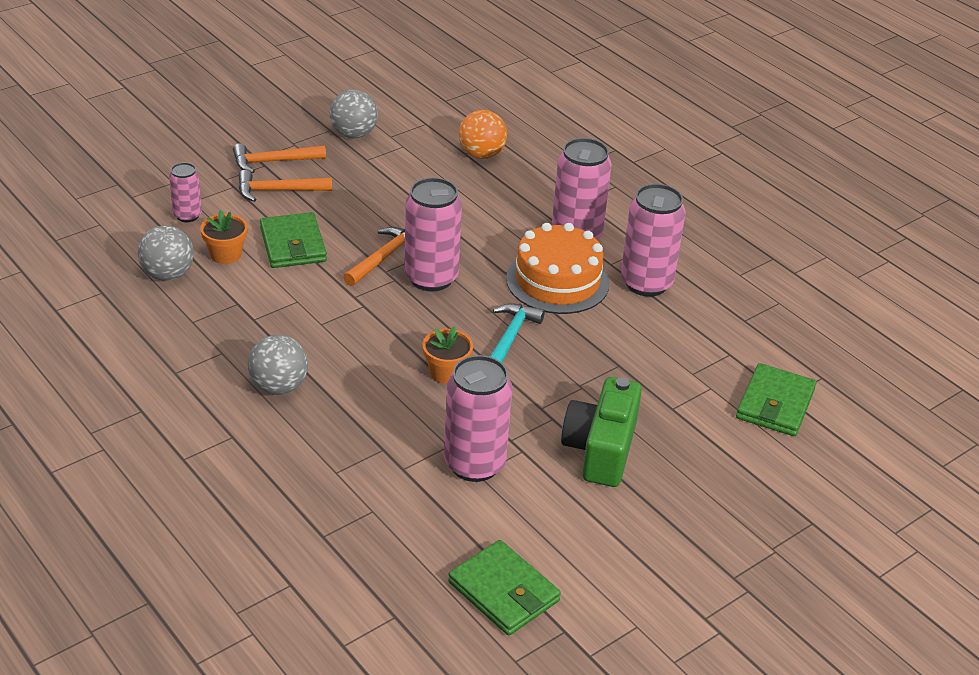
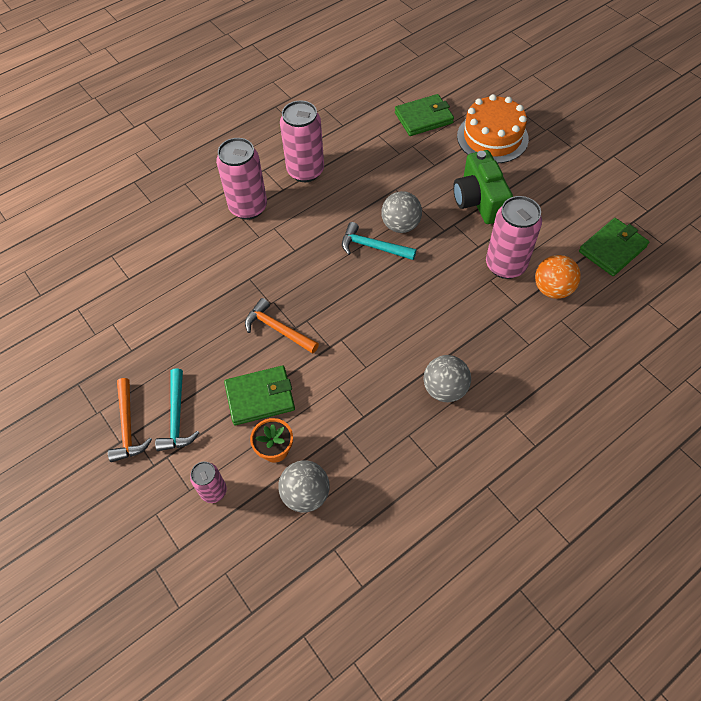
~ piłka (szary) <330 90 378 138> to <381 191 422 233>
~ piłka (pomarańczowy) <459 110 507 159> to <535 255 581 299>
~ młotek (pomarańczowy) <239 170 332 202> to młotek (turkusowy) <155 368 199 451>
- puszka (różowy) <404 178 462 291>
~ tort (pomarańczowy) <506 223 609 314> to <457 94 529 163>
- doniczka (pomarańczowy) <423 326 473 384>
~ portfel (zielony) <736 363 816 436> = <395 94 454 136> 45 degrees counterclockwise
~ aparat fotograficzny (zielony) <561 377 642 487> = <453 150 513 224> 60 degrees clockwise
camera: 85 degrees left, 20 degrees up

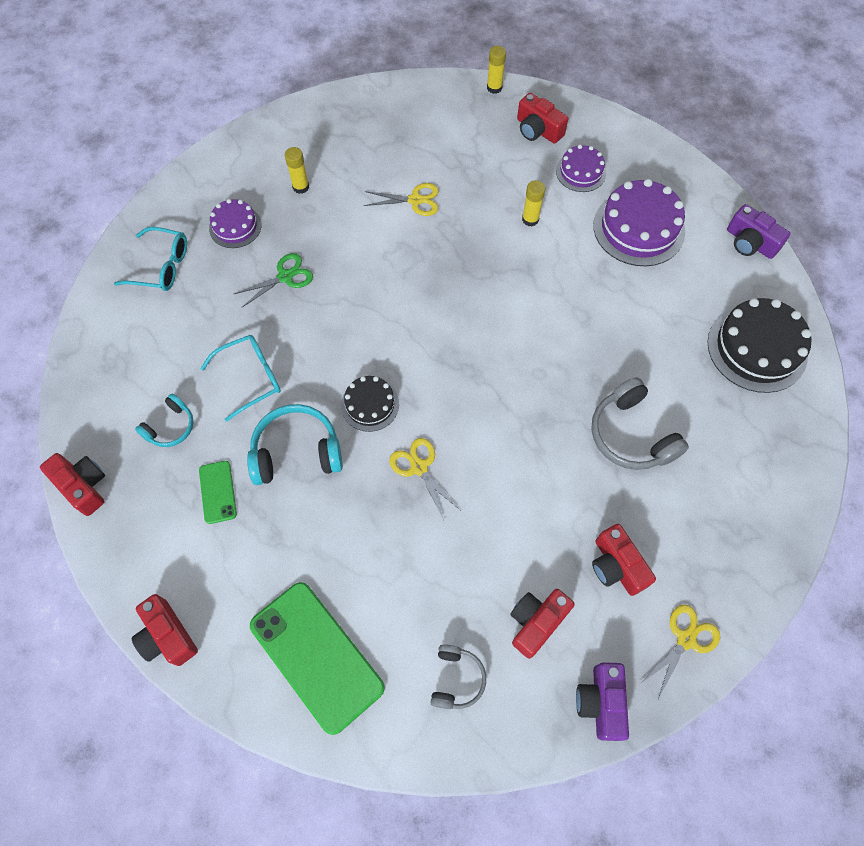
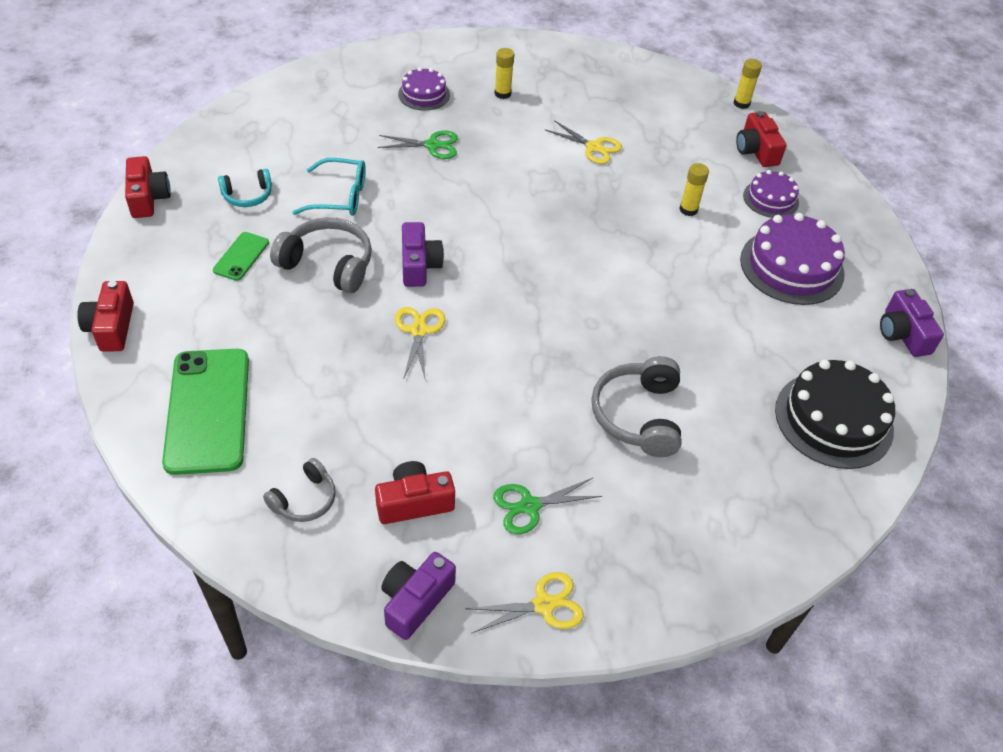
- okulary (turkusowy) <114 227 187 291>
~ tort (czarny) <341 376 399 432> to aparat fotograficzny (fioletowy) <402 222 444 287>
~ słuchawki (turkusowy) <247 404 343 485> to słuchawki (szary) <270 217 372 293>
~ aparat fotograficzny (czerwony) <592 524 656 596> to nożyczki (zielony) <493 478 602 534>
camera: 30 degrees right, 15 degrees down

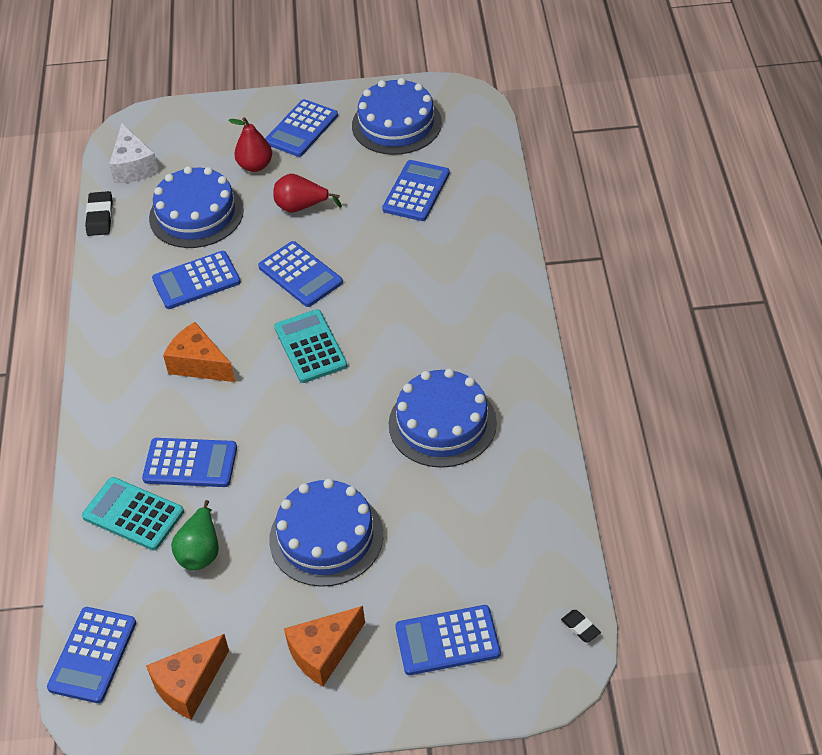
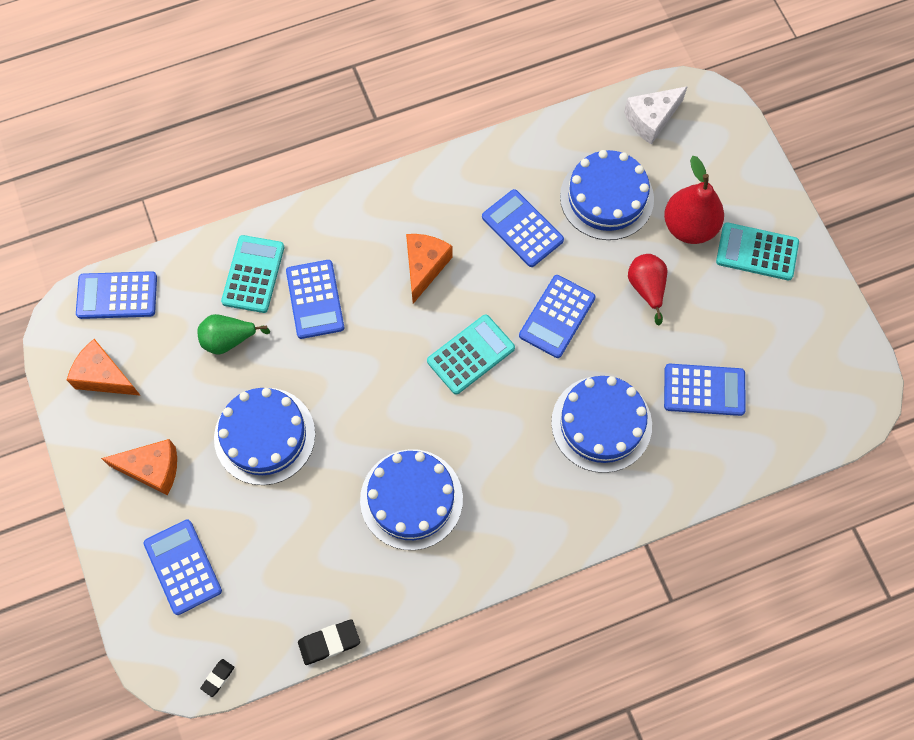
~ tort (niebieski) <352 78 442 155> to <551 376 652 473>
~ kalkulator (niebieski) <265 99 338 157> to kalkulator (turkusowy) <716 222 799 281>
~ gruszka (czerwony) <228 117 272 172> = <664 156 724 244> x1.50
~ gumka do mazania (czarny) <85 191 113 236> to <298 619 360 665>
~ ser (pomarańczowy) <284 606 365 687> = <101 439 177 496> 150 degrees clockwise
camera: 70 degrees right, 20 degrees up

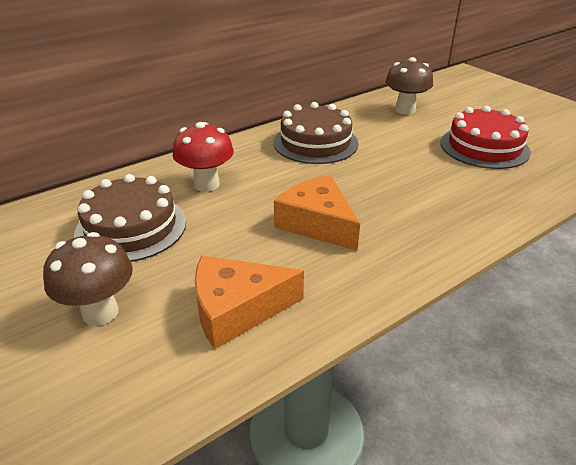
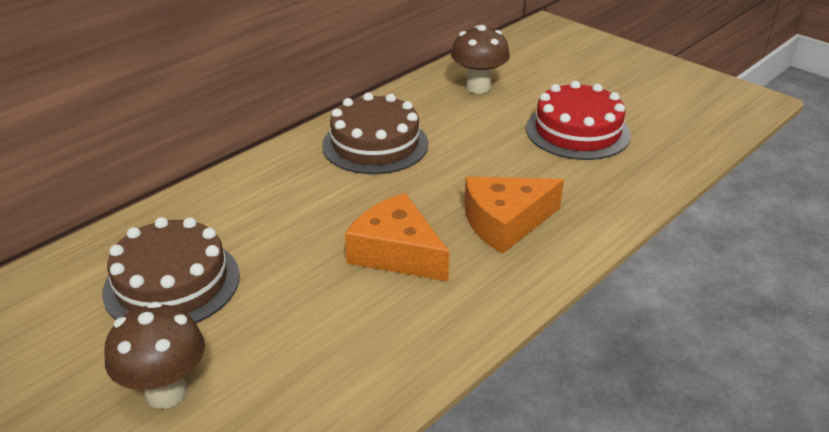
- grzyb (czerwony) <173 122 234 192>
~ ser (pomarańczowy) <194 255 304 349> to <464 177 564 254>
camera: 10 degrees left, 0 degrees up

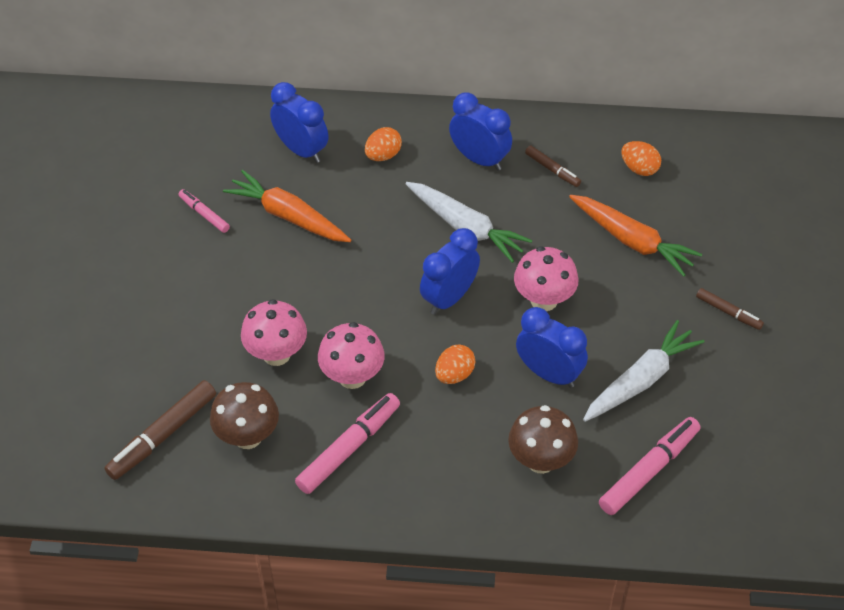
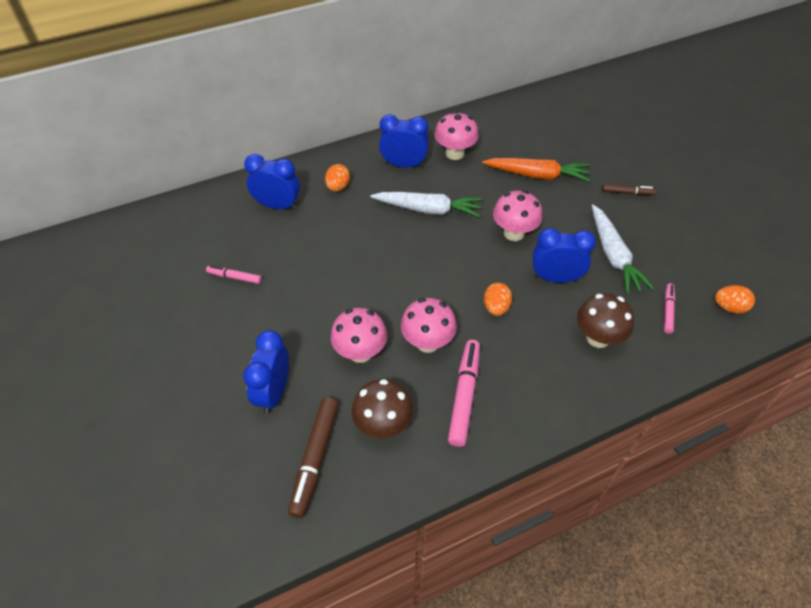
~ jajko (pomarańczowy) <621 141 661 176> to <715 285 755 314>
~ flamaster (brązowy) <525 146 581 187> to grzyb (różowy) <434 111 479 160>
- marchewka (pomarańczowy) <223 170 351 242>
~ budzik (niebieski) <420 228 480 315> to <243 330 289 414>
~ marchewka (biały) <583 320 704 422> = <592 205 654 294> 150 degrees clockwise
~ flamaster (różowy) <599 417 700 515> = <664 283 675 334> x0.56
camera: 30 degrees left, 0 degrees up

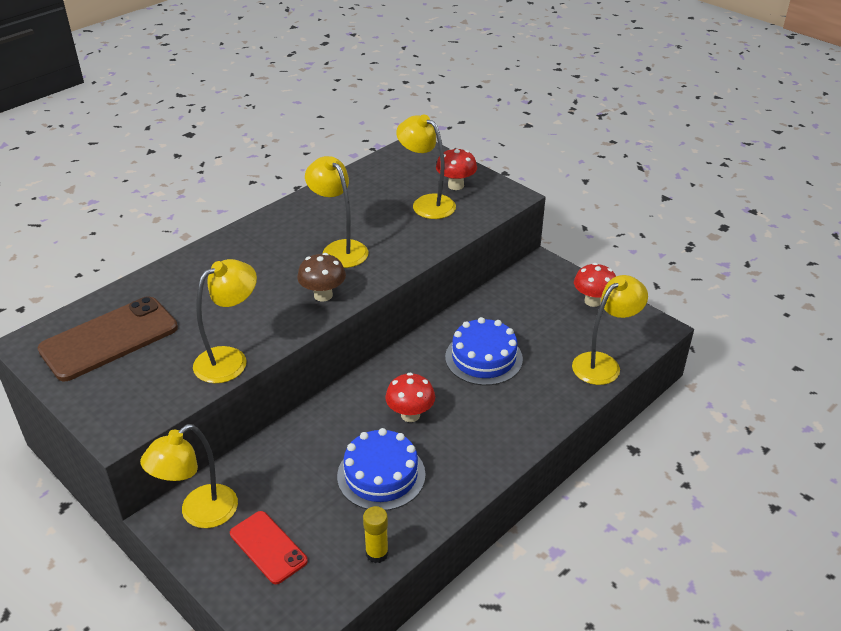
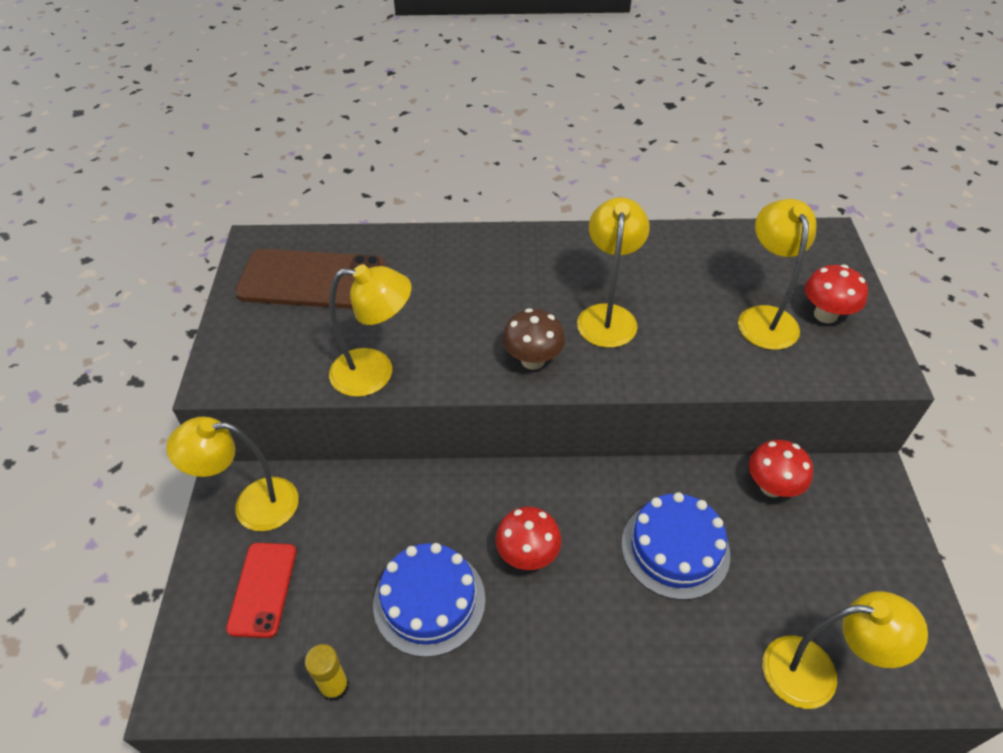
~ grzyb (czerwony) <574 263 616 307> to <749 440 813 497>
camera: 45 degrees right, 10 degrees up

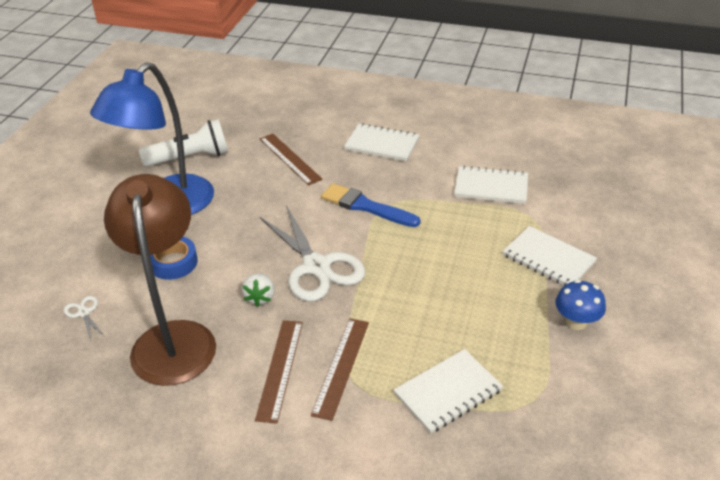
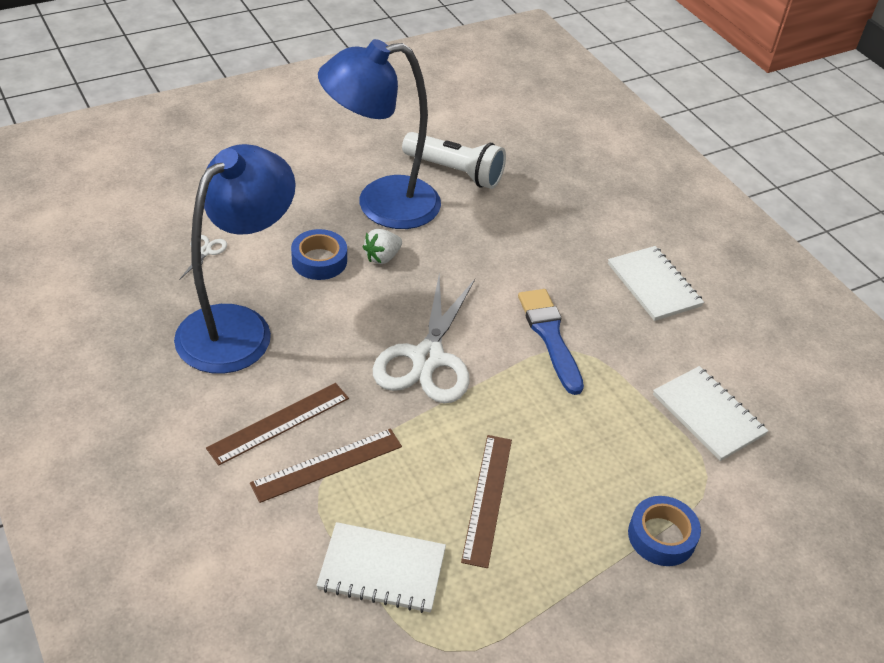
~ linijka (brązowy) <260 134 323 185> to <461 435 512 568>
~ lampka (brązowy) <104 174 216 386> to lampka (niebieski) <174 144 296 374>
~ zeszyt (biały) <502 226 597 286> to taśma klejąca (niebieski) <628 496 701 566>
~ truskawka (biały) <242 273 275 307> to <363 229 402 264>
- grzyb (niebieski) <555 280 606 330>
camera: 40 degrees right, 5 degrees up

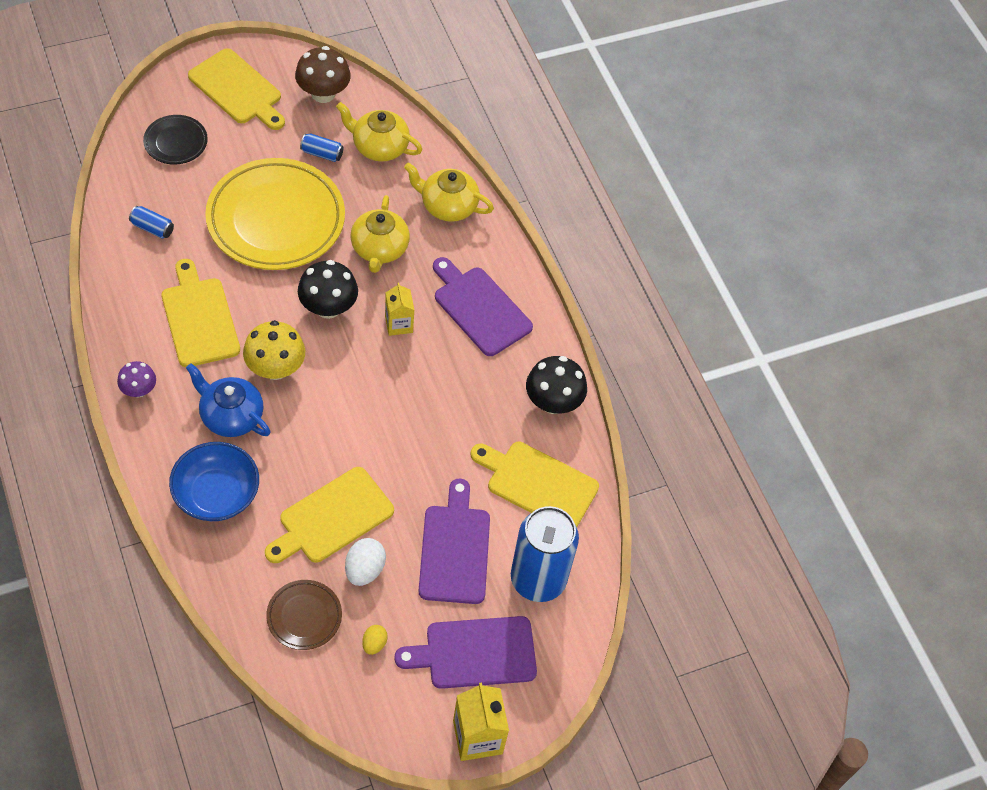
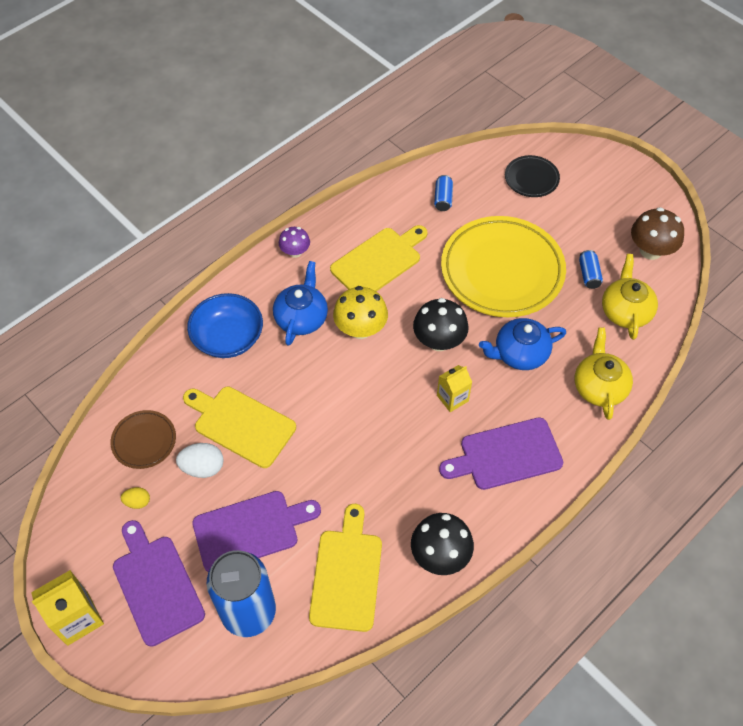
- deska do krojenia (żółty) <188 48 285 130>
~ imbryk (żółty) <350 195 410 273> to imbryk (niebieski) <479 318 566 370>
~ deska do krojenia (fioletowy) <433 257 533 356> = <439 417 563 490> 135 degrees counterclockwise
camera: 75 degrees right, 0 degrees up

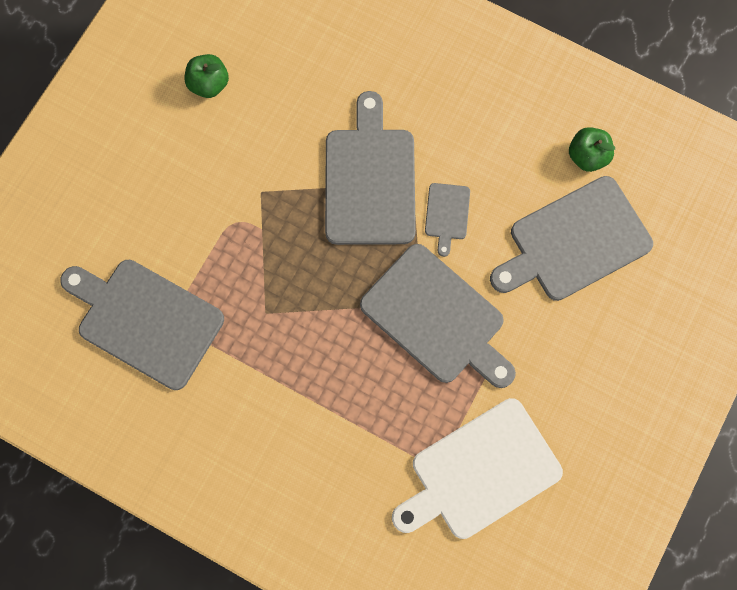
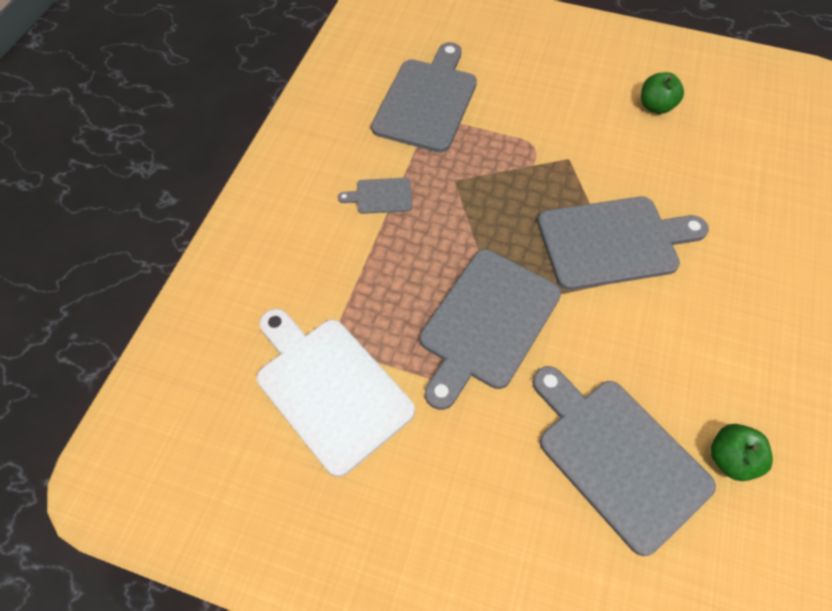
~ deska do krojenia (szary) <425 183 470 257> to <338 178 412 214>
camera: 80 degrees right, 15 degrees down

